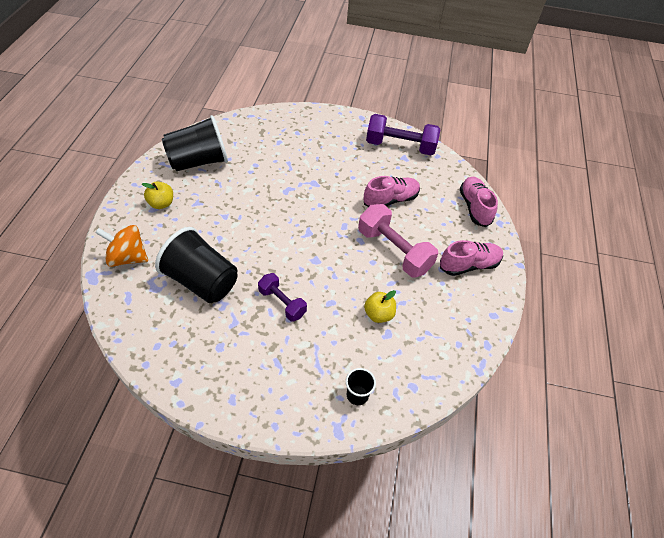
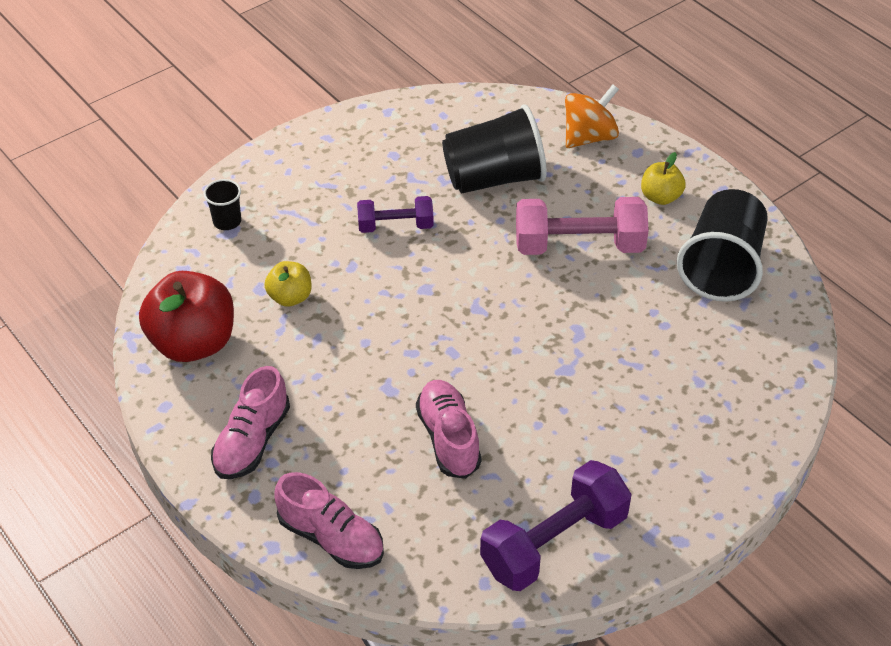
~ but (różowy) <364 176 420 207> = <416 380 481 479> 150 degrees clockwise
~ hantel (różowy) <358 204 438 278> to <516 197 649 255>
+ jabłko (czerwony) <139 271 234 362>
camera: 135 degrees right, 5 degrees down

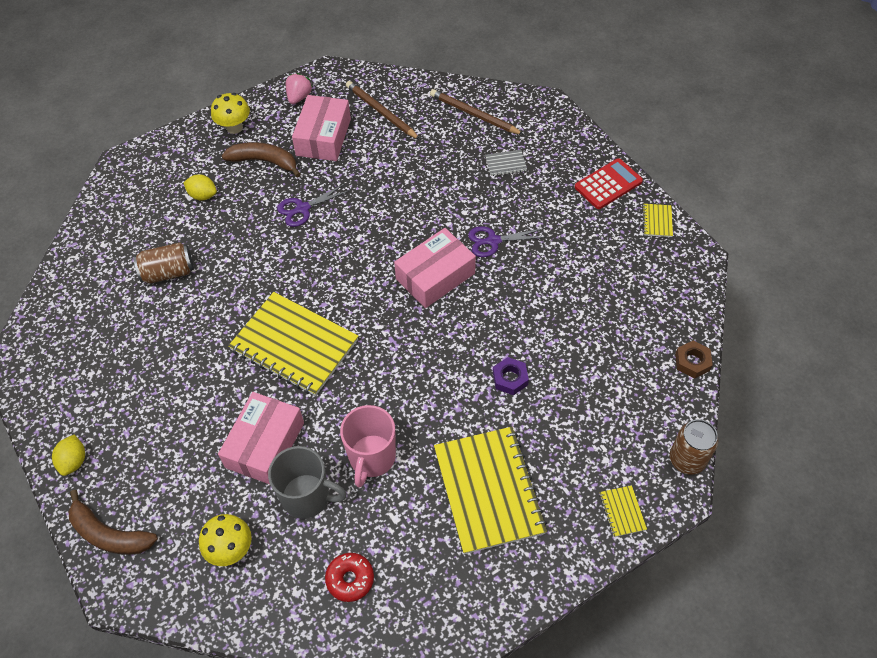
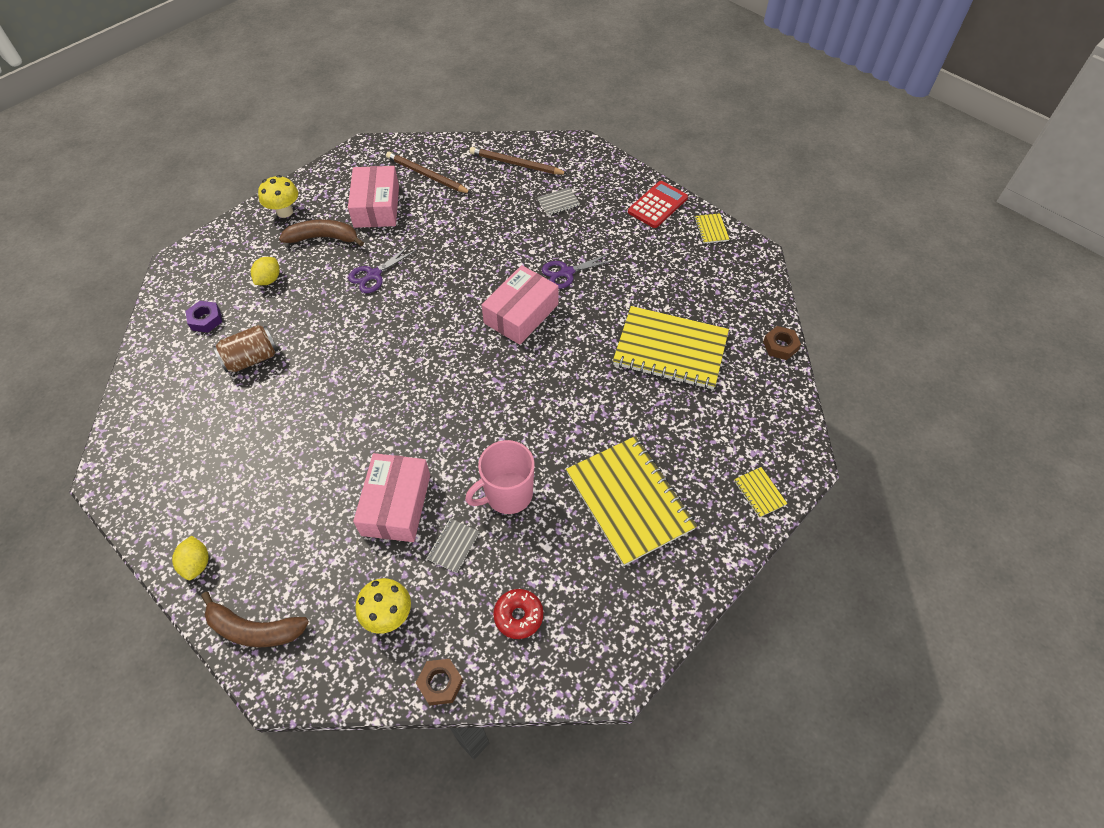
- truskawka (różowy) <286 73 313 104>
~ cytryna (żółty) <183 174 217 200> = <251 257 280 285> 75 degrees counterclockwise
~ zeszyt (żółty) <228 292 358 396> to <613 306 729 389>
~ nakrętka (fioletowy) <493 357 529 395> to <185 301 222 333>
~ kubek (różowy) <340 405 396 488> = <465 440 535 514> 60 degrees clockwise
- puszka (brązowy) <670 419 718 475>
~ kubek (szary) <268 446 347 519> to zeszyt (szary) <426 518 480 573>
+ nakrętka (brązowy) <416 659 463 705>
camera: 15 degrees left, 0 degrees up

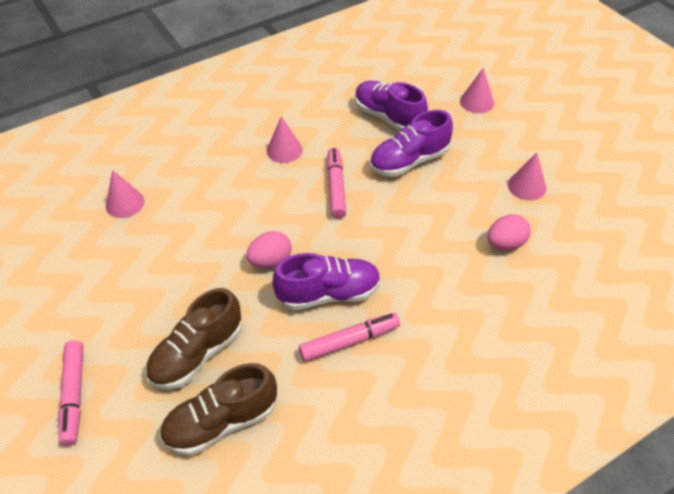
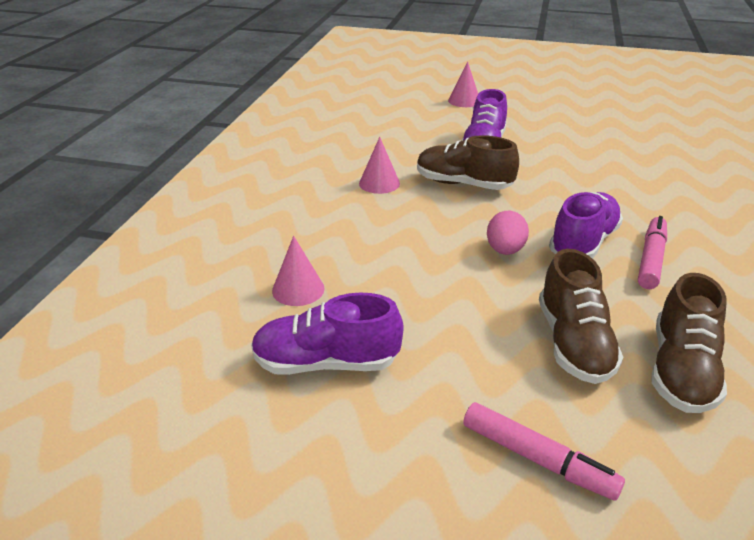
~ but (fioletowy) <355 81 428 131> to <251 293 403 375>
~ flamaster (różowy) <327 148 346 219> to but (brązowy) <417 135 519 190>
- stożek (różowy) <508 152 546 201>
- jajko (różowy) <487 214 531 250>
camera: 45 degrees left, 15 degrees down

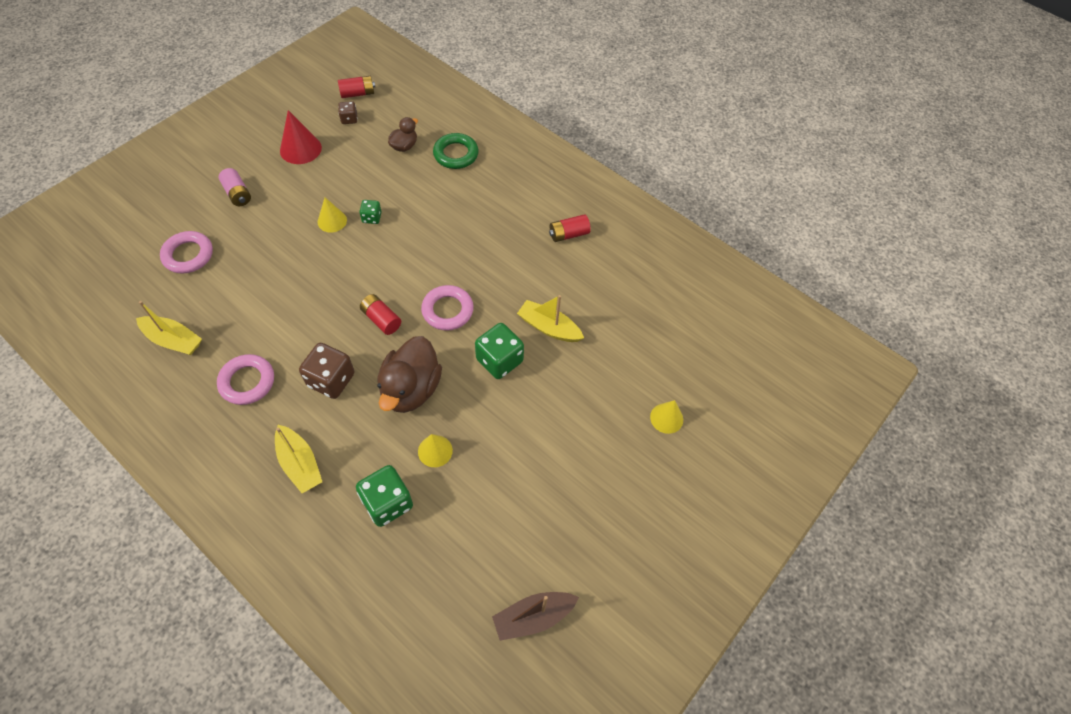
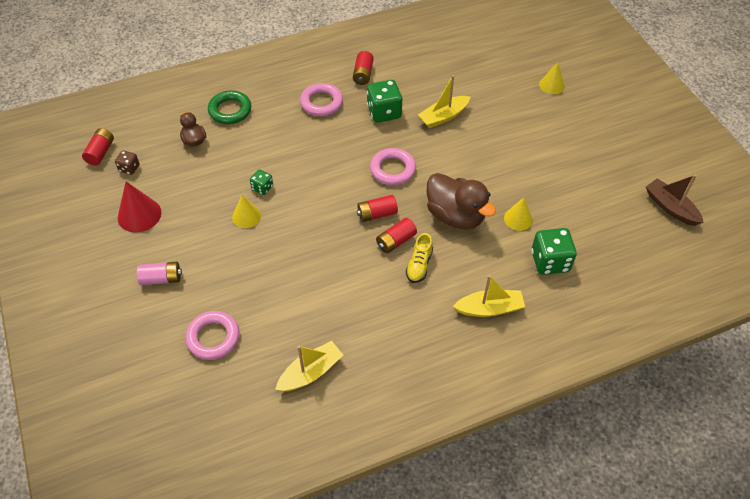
~ kostka do gry (zielony) <475 323 524 379> to <367 80 402 123>
~ kostka do gry (brązowy) <299 343 355 399> to but (żółty) <406 233 433 283>
~ pierścień (różowy) <217 354 274 405> to <300 83 343 116>
~ łódka (brązowy) <492 592 579 641> = <646 175 704 226> 135 degrees clockwise
+ bateria (czerwony) <376 218 417 253>
camera: 60 degrees left, 5 degrees down

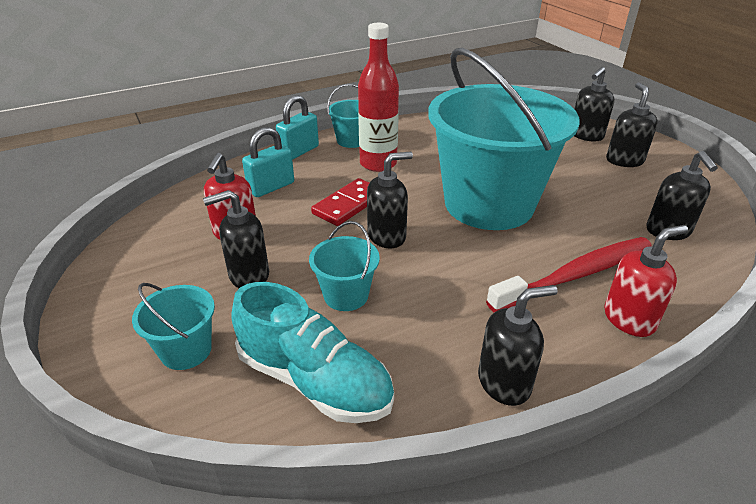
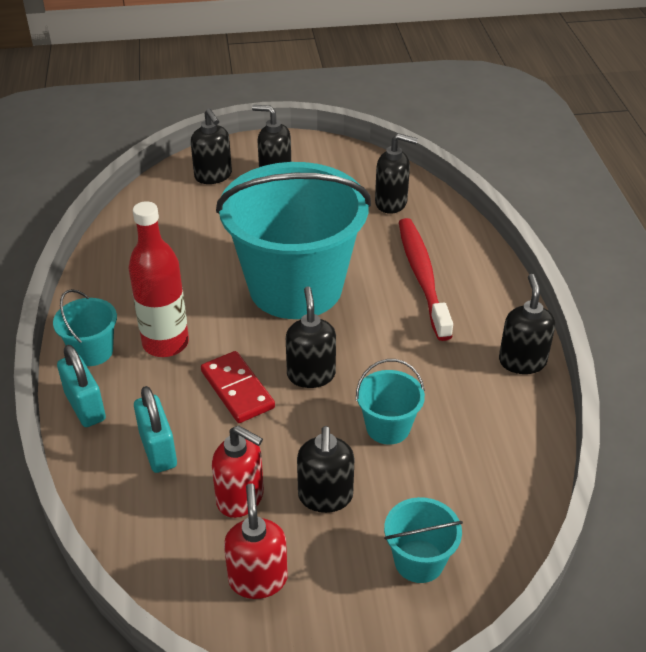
~ dozownik mydła (czerwony) <604 225 688 337> to <224 483 288 599>
- but (turkusowy) <231 282 394 423>
camera: 70 degrees left, 5 degrees up

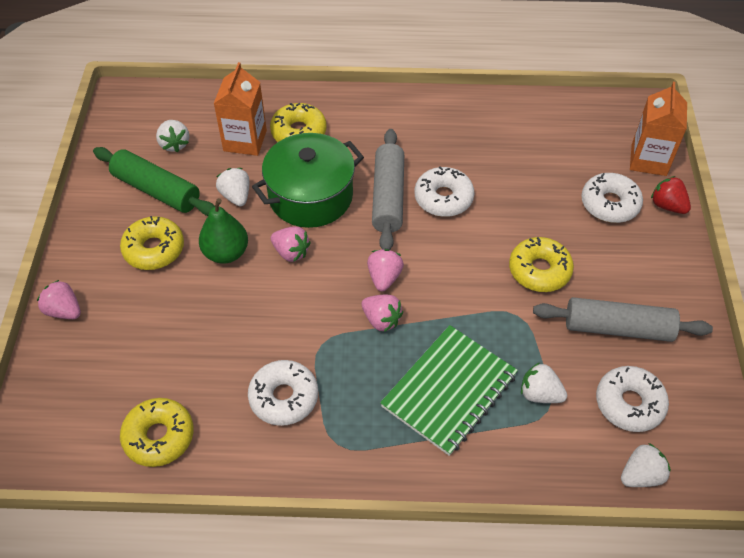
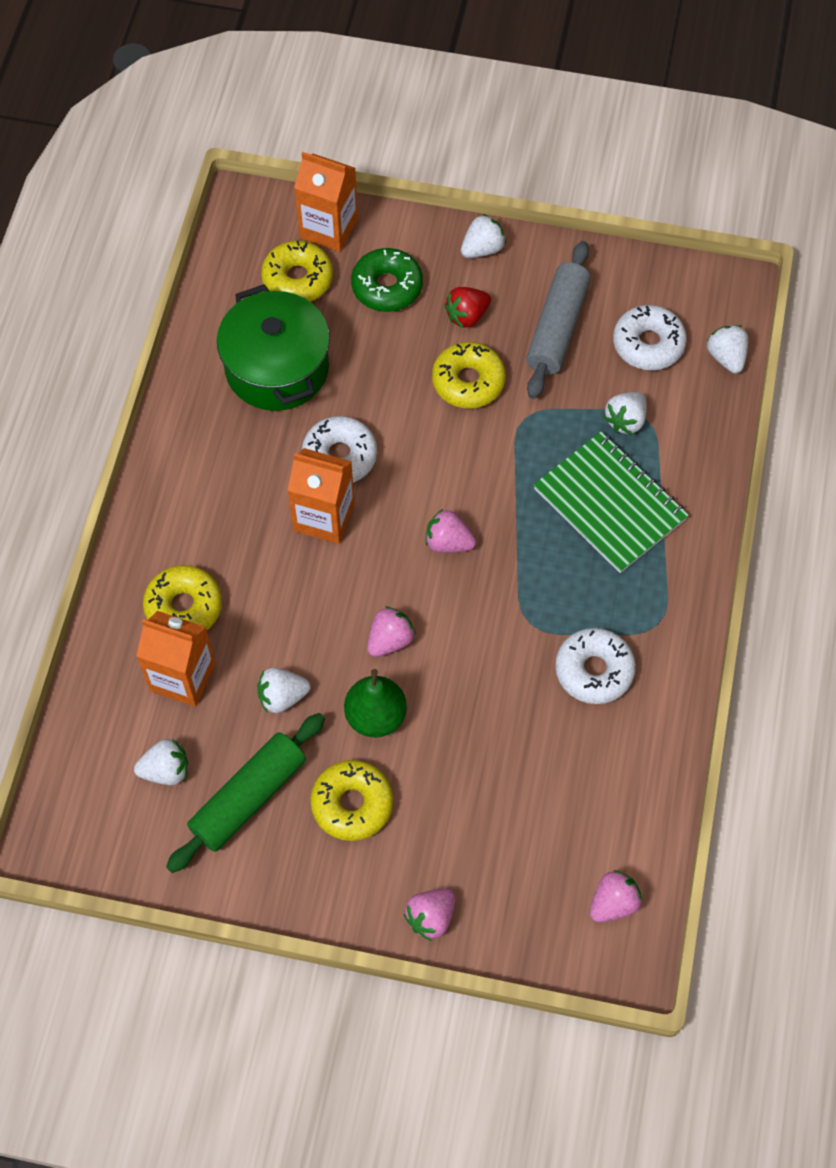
~ wałek do ciasta (szary) <372 129 404 250> to karton mleka (pomarańczowy) <288 448 354 544>
~ garnek (zielony) <252 133 364 228> to <217 284 330 411>
~ donut (biały) <581 173 643 223> to donut (zielony) <351 248 423 312>
~ truskawka (czerwony) <651 176 691 214> to <444 287 491 328>
~ truskawka (różowy) <362 295 403 332> to <590 870 643 922>
~ donut (żółty) <120 398 194 467> to <261 240 333 301>
+ truskawka (biały) <461 214 506 258>
camera: 80 degrees left, 10 degrees up

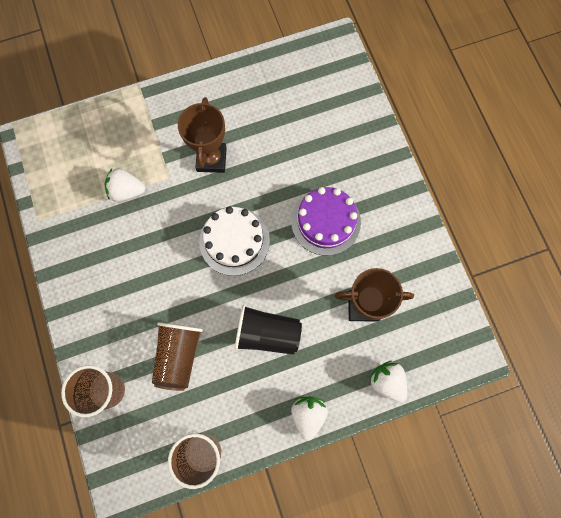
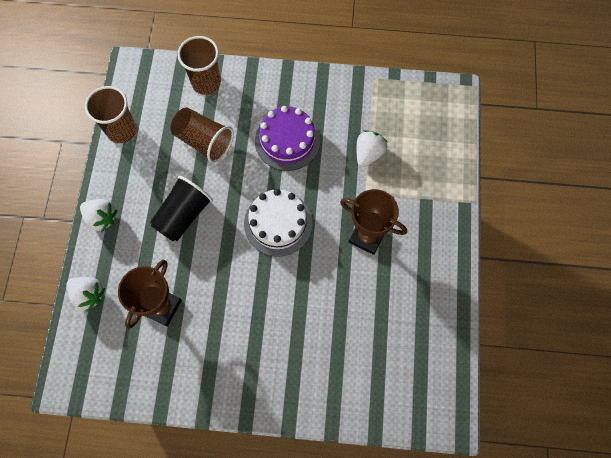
~ tort (fioletowy) <291 187 361 256> to <255 106 320 171>
~ truskawka (biały) <369 361 407 402> = <66 277 105 312> 45 degrees clockwise
camera: 115 degrees right, 5 degrees down

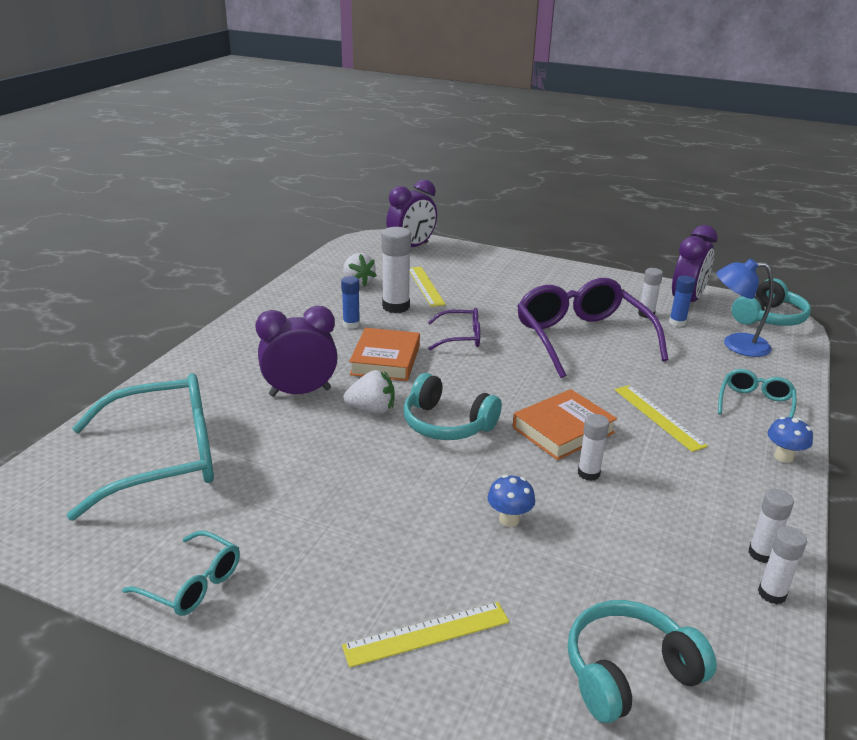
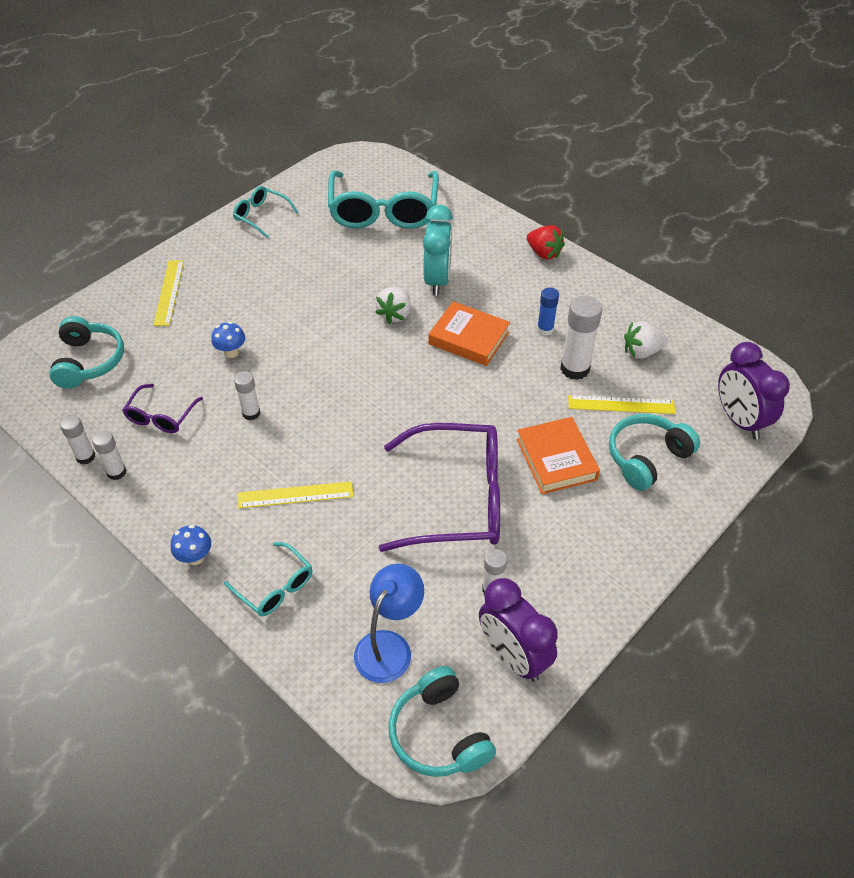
- klej w sztyfcie (niebieski) <669 275 695 327>
~ budzik (fioletowy) <255 306 338 397> to budzik (turkusowy) <423 205 453 296>
~ okulary (fioletowy) <428 308 480 350> to <122 384 203 433>
~ słuchawki (turkusowy) <403 373 502 440> to <609 414 700 491>
~ książka (pomarańczowy) <513 389 617 460> to <516 417 600 494>
~ okulary (turkusowy) <122 531 240 616> = <233 186 298 238> 75 degrees clockwise
+ truskawka (czerwony) <527 225 565 260>
camera: 110 degrees right, 20 degrees up

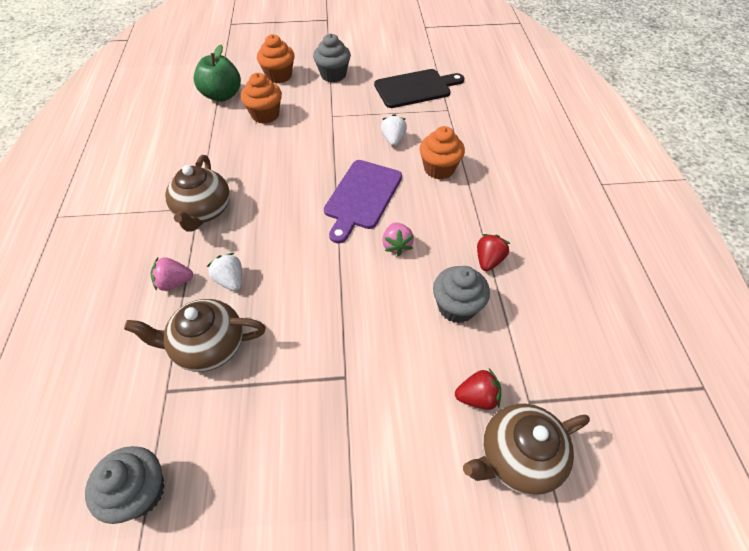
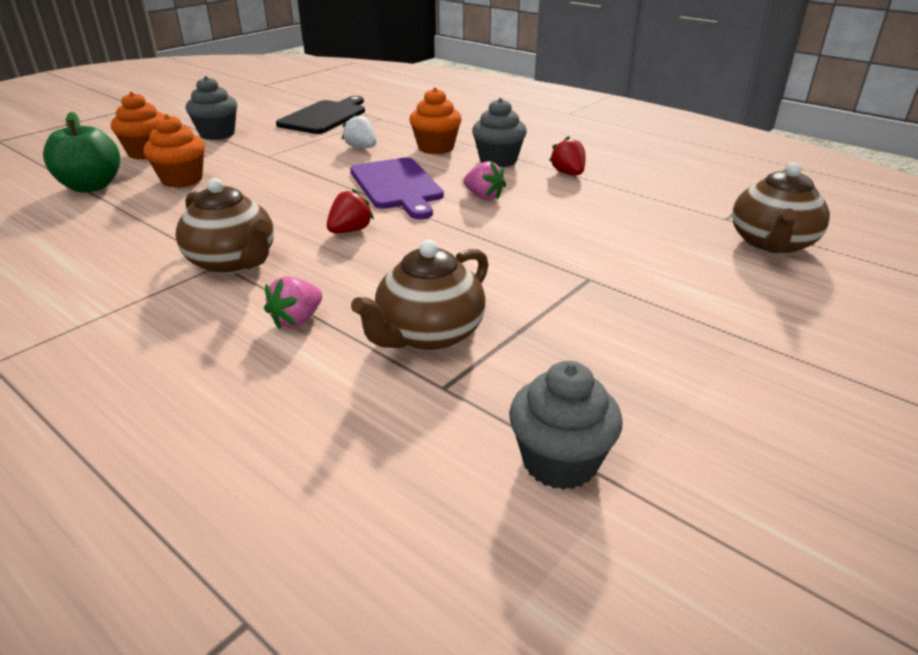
- truskawka (biały) <207 253 242 291>
~ muffinka (szary) <433 266 490 323> to <472 98 527 167>
~ truskawka (czerwony) <455 369 501 410> to <327 188 374 233>
camera: 45 degrees left, 20 degrees down

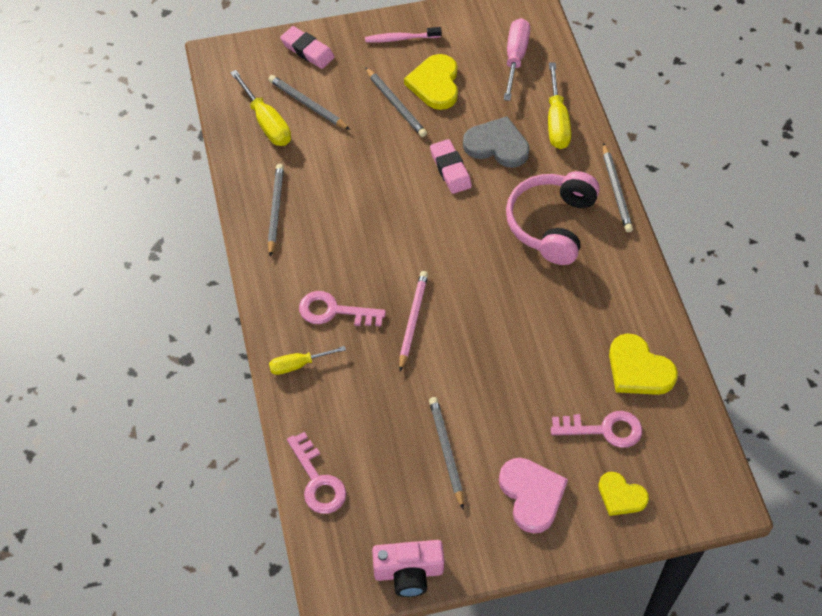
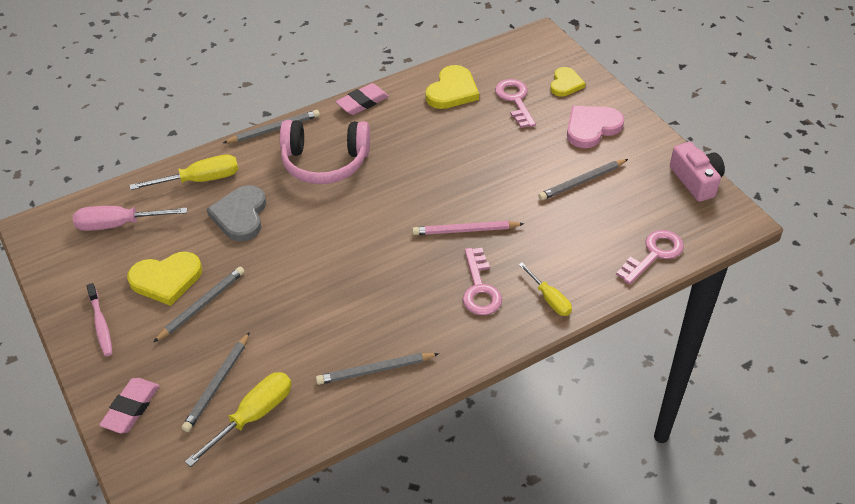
~ gumka do mazania (różowy) <430 139 472 194> to <336 83 389 115>
camera: 105 degrees left, 10 degrees down

